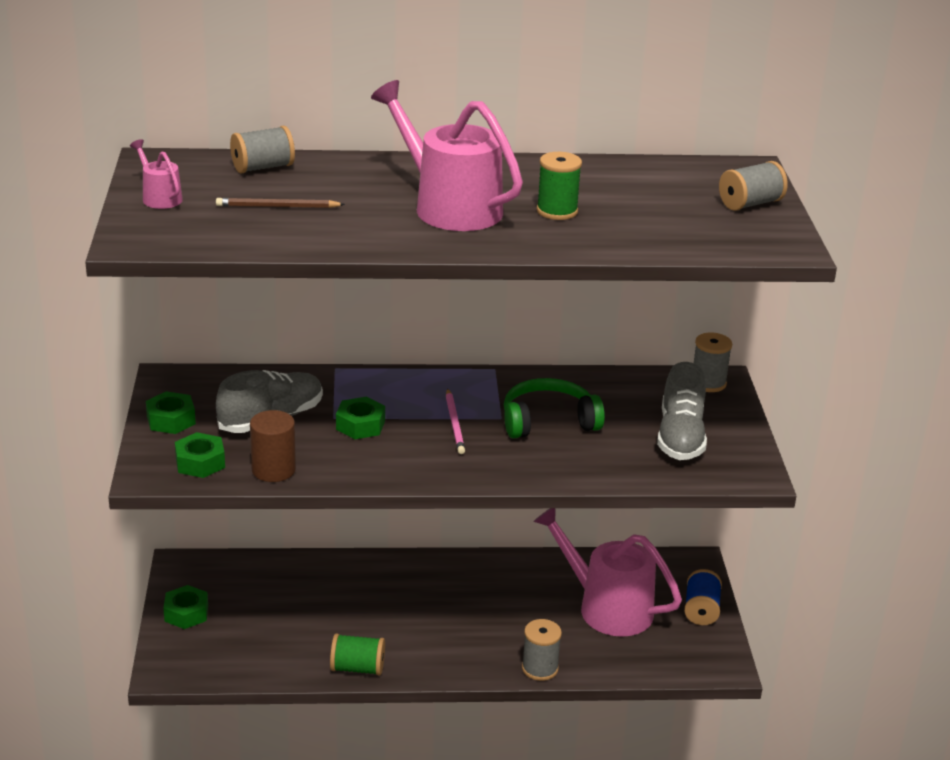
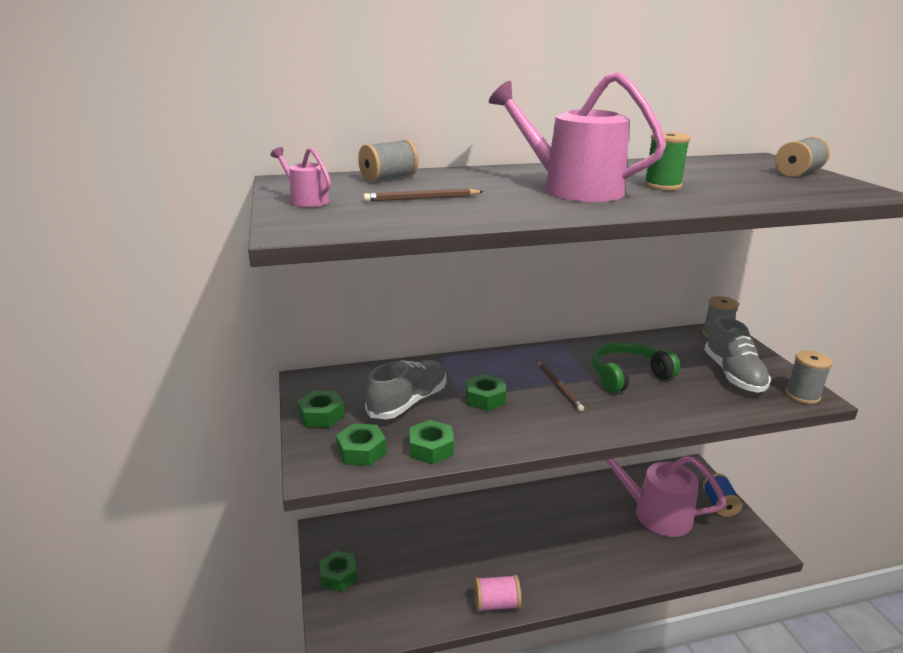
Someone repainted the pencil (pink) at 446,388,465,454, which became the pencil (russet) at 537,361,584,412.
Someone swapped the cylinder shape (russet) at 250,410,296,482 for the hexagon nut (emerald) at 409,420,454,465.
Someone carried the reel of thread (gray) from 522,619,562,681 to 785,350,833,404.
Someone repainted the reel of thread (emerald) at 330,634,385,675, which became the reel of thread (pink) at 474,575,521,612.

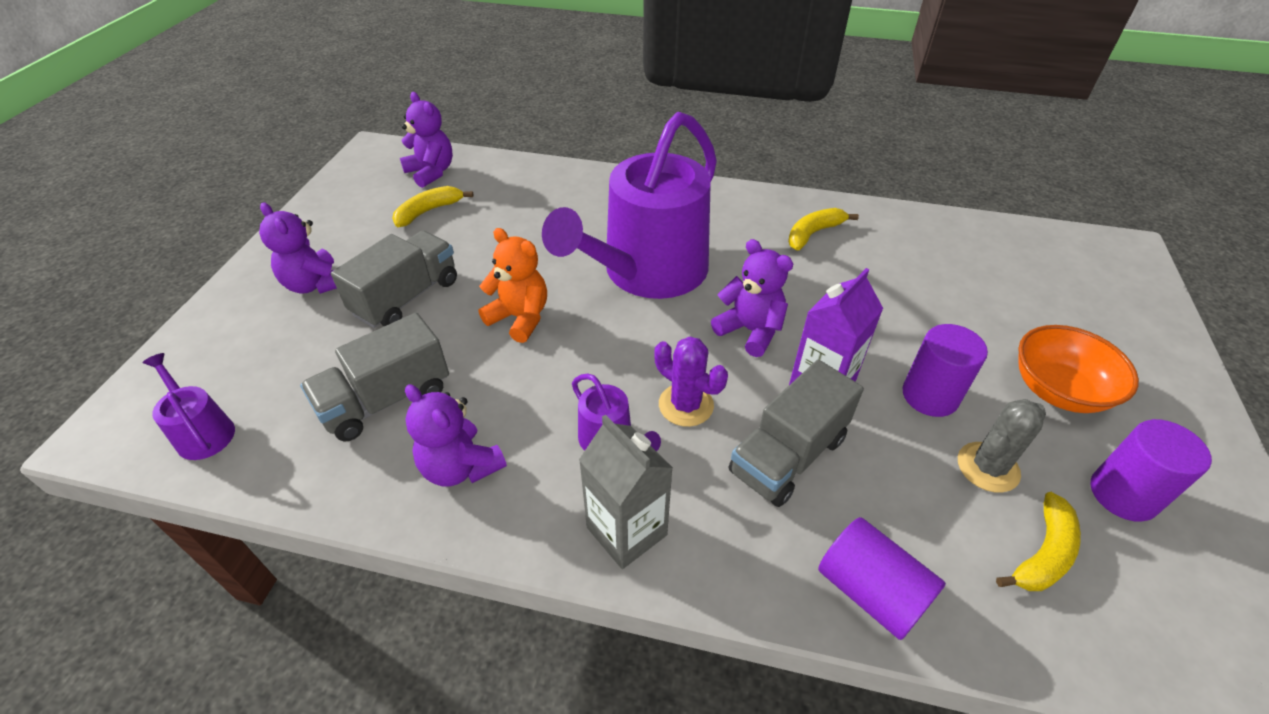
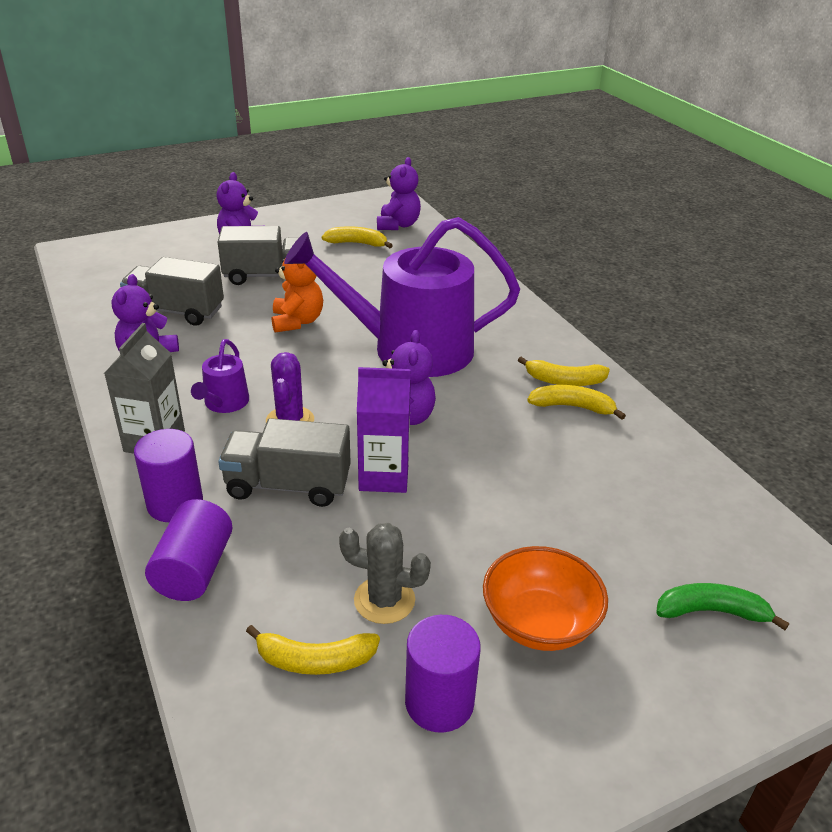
Someone carried the cylinder shape (royal purple) from 903,324,988,417 to 134,429,203,522.
Someone took away the watering pot (royal purple) at 142,353,235,460.
Someone put down the banana fruit (bright yellow) at 518,357,610,386.
Someone put down the banana fruit (emerald) at 657,583,789,630.

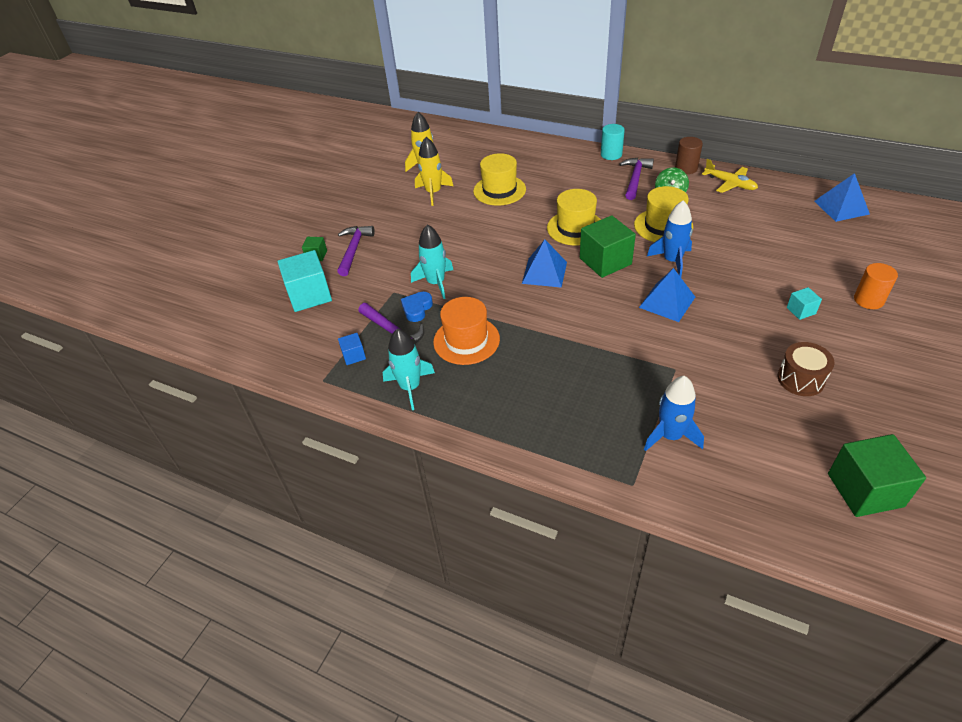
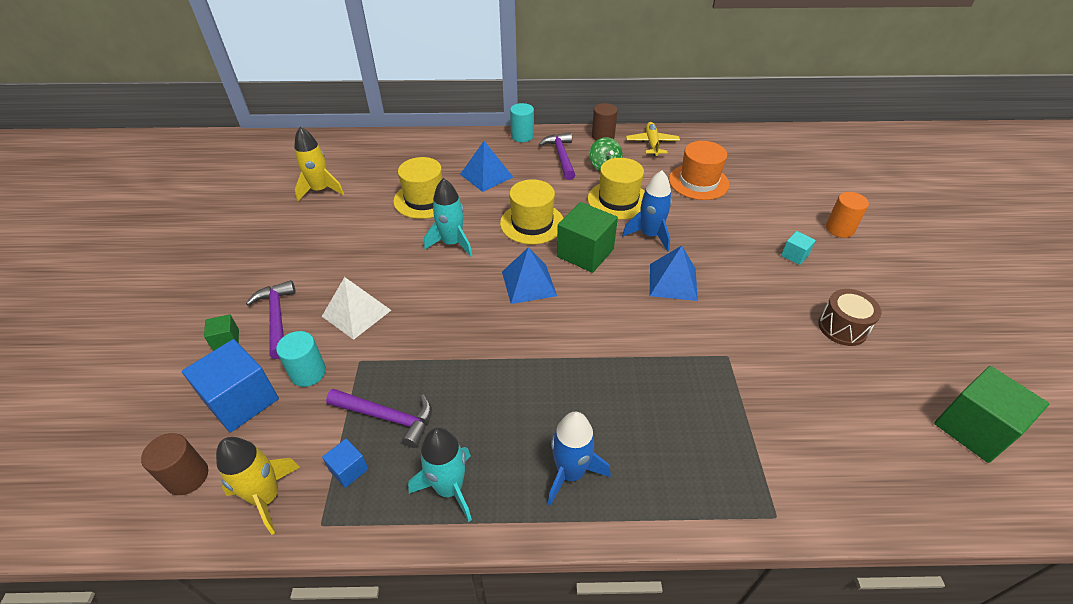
Someone carried the spaceship (bright yellow) from 415,137,453,206 to 216,437,300,535.
Someone rotated the toy plane (bright yellow) at 702,159,758,193 by 105 degrees counterclockwise.
Someone carried the pyramid shape (royal blue) from 814,173,870,222 to 460,141,513,192.
Someone carried the spaceship (aqua) from 411,224,453,299 to 424,178,472,257.
Someone repainted the block (aqua) at 277,250,332,312, which became the block (royal blue) at 182,339,279,433.
Someone took away the heart shape (royal blue) at 401,292,433,322.
Someone carried the top hat (bright orange) from 433,297,500,365 to 669,141,730,200.
Someone carried the spaceship (royal blue) from 644,376,704,451 to 548,412,611,506.
Someone put down the pyramid shape (white) at 322,277,391,340.
Someone put down the cylinder shape (aqua) at 276,331,326,387.
Someone put down the cylinder shape (russet) at 141,433,208,495.

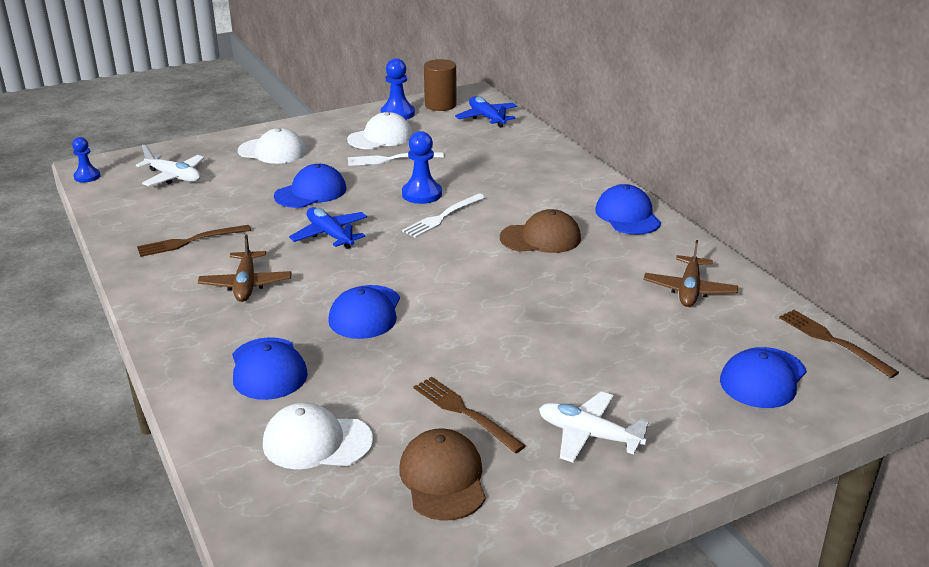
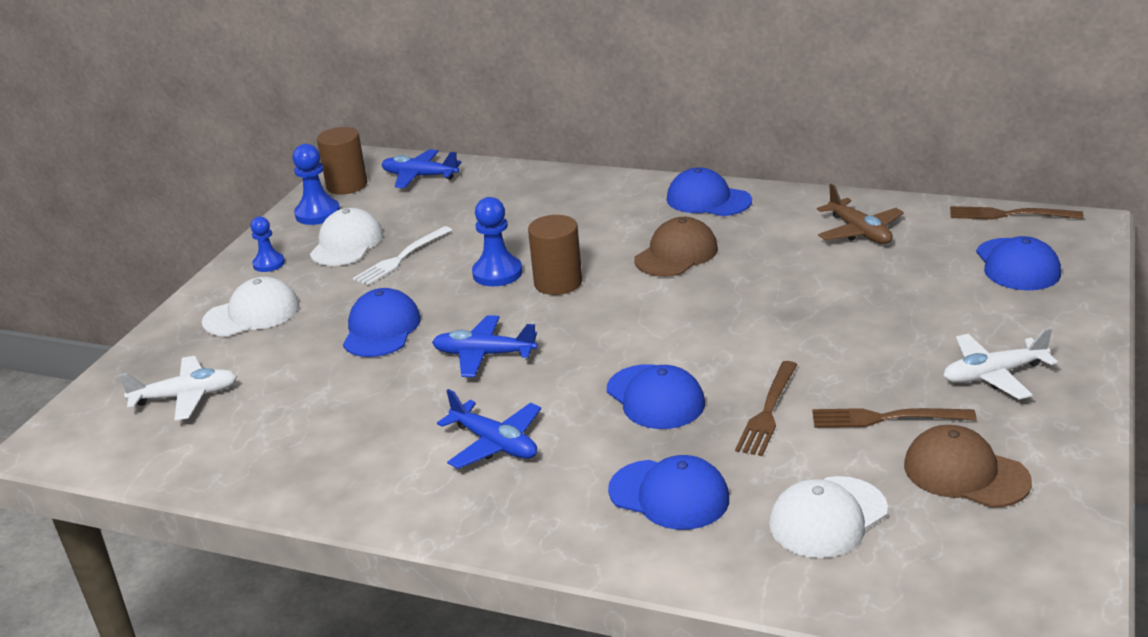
Someone carried the game pawn (royal blue) from 72,137,101,183 to 251,216,285,272.
Someone swapped the fork (white) at 402,194,486,238 for the cylinder shape (russet) at 528,215,582,295.
Someone carried the fork (russet) from 137,225,251,257 to 735,361,797,456.
Someone repainted the toy plane (russet) at 198,234,291,302, which became the toy plane (royal blue) at 437,389,541,469.

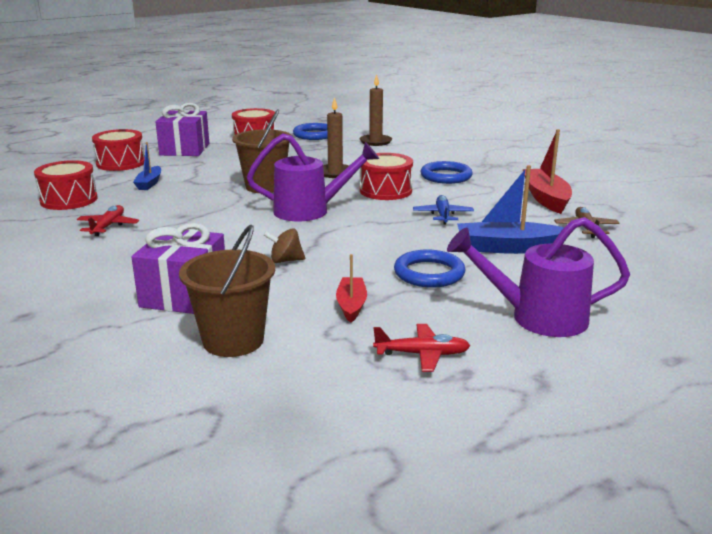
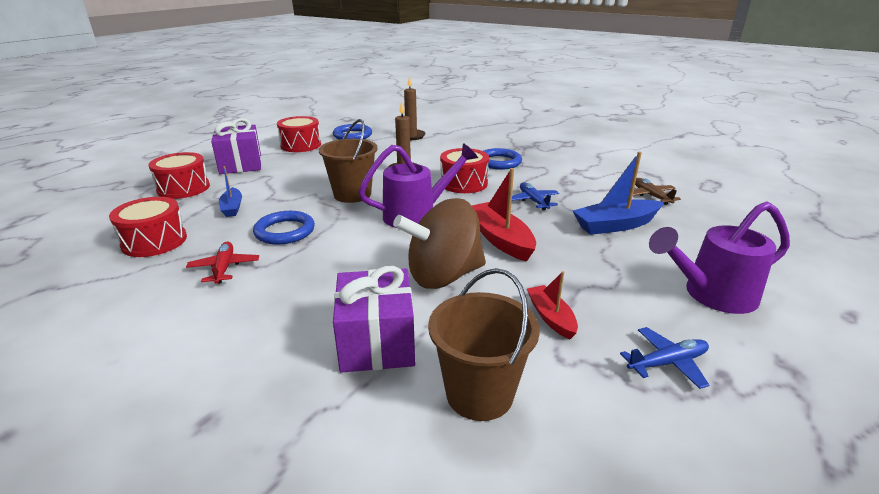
Someone carried the toy boat (scarlet) from 523,129,572,214 to 472,168,536,262.
Someone scaled the toy top (russet) at 263,228,305,263 by 2.33.
Someone carried the torus (royal blue) from 394,250,466,288 to 253,211,315,245.
Someone repainted the toy plane (scarlet) at 373,324,470,372, which became the toy plane (royal blue) at 620,327,709,389.

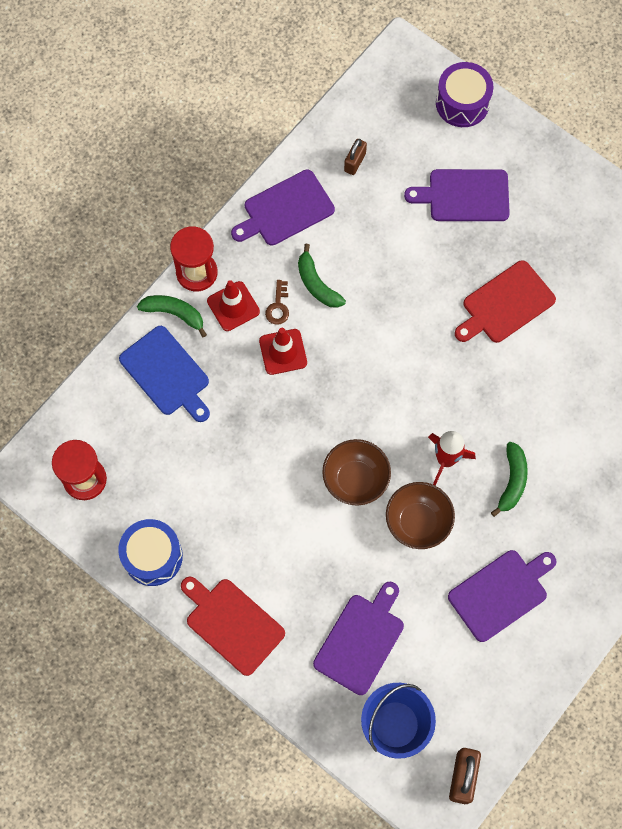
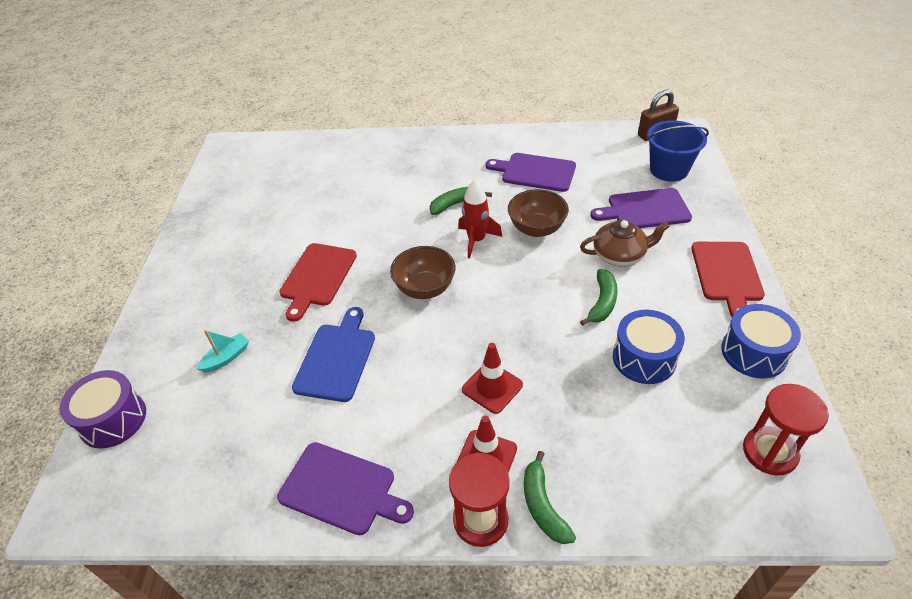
Someone took away the lock (russet) at 344,139,367,175.
Someone swapped the chopping board (royal purple) at 404,169,510,221 for the toy boat (aqua) at 197,330,249,373.
Someone carried the banana fruit (emerald) from 298,244,346,308 to 580,269,618,326.
Someone rotated the chopping board (scarlet) at 455,260,556,343 by 90 degrees clockwise.
Someone took away the latchkey (russet) at 265,280,289,325.
Someone carried the chopping board (royal blue) from 119,326,210,422 to 292,307,375,402.
Someone carried the bowl (russet) from 322,439,391,506 to 390,246,456,299.
Someone put down the china teapot (russet) at 580,220,670,266.
Someone put down the drum (royal blue) at 613,310,685,384.

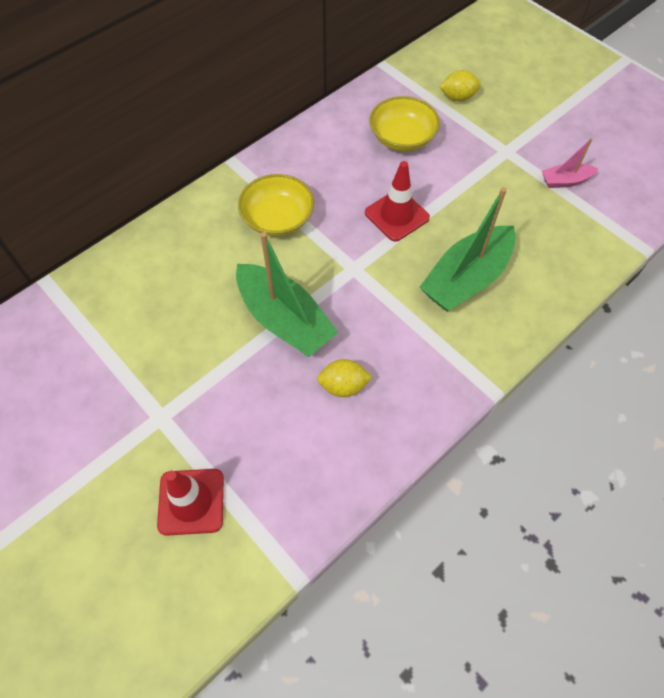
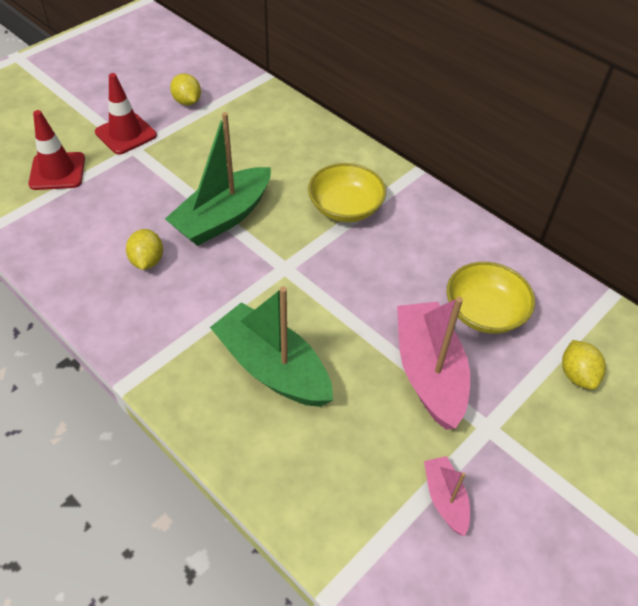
Someone carried the traffic cone (scarlet) from 365,161,430,242 to 95,73,157,155.
Someone put down the toy lemon (bright yellow) at 170,73,201,106.
Someone put down the toy boat (pink) at 397,297,470,430.

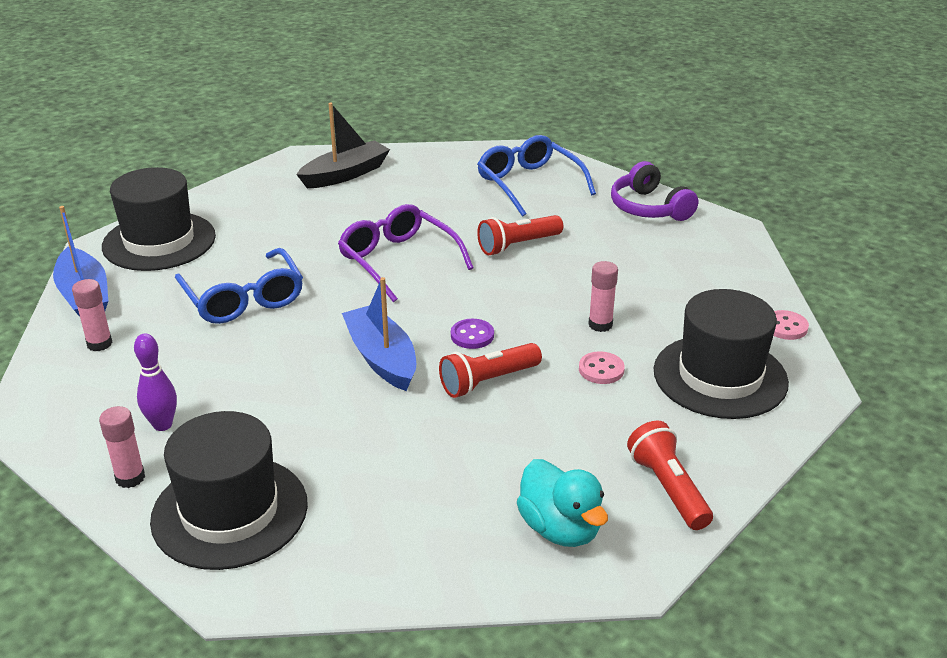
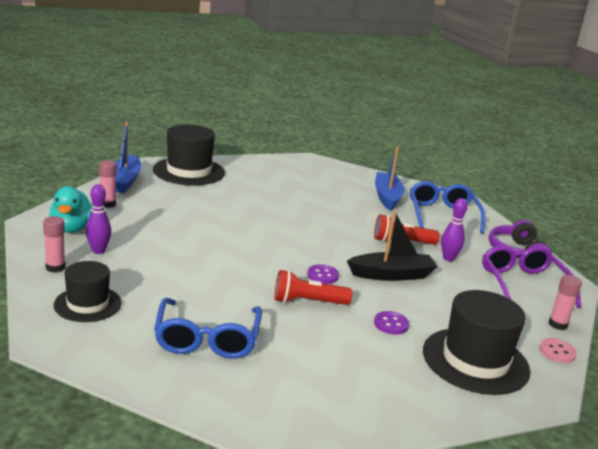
Someone carried the toy boat (black) from 296,103,390,188 to 347,210,438,281.
Someone carried the spectacles (royal purple) from 338,204,473,302 to 482,245,581,308.
Someone carried the spectacles (royal blue) from 175,248,303,324 to 154,298,262,359.
Someone carried the glue (pink) from 588,261,618,332 to 549,275,582,330.
Someone carried the toy boat (royal blue) from 342,277,416,391 to 375,146,404,211.
Someone repainted the shirt button (pink) at 579,351,625,384, which became the shirt button (royal purple) at 374,311,409,335.
Someone scaled the top hat (black) at 150,411,308,570 by 0.63.
Someone took away the torch (scarlet) at 627,421,713,530.
Someone carried the duck (aqua) from 517,459,608,547 to 50,186,93,233.
Someone put down the bowling pin (royal purple) at 441,198,467,262.

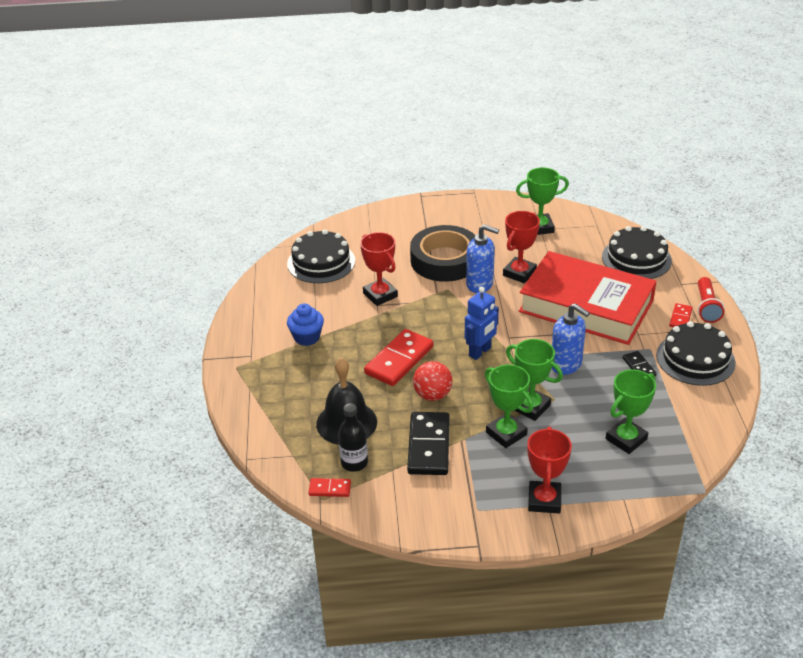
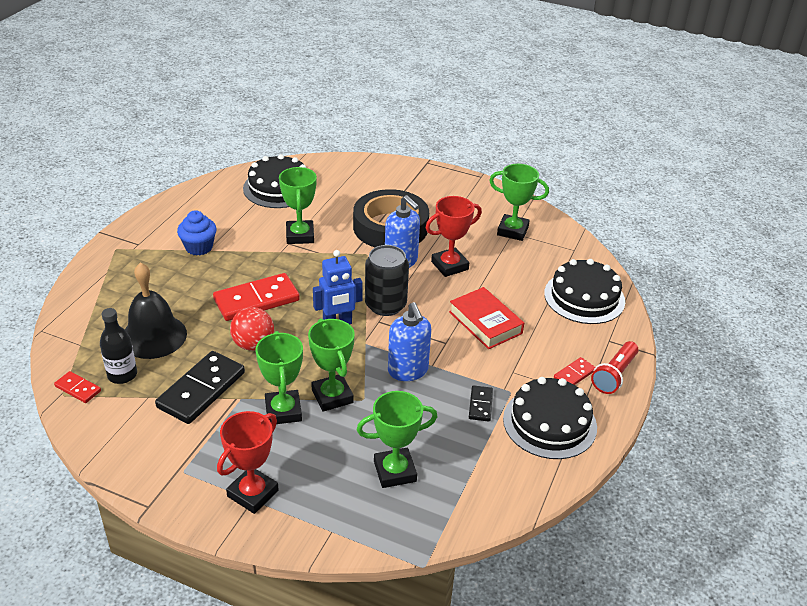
Someone repainted the trophy (scarlet) at 360,232,398,306, which became the trophy (emerald) at 279,167,317,244.
Someone scaled the hardcover (scarlet) at 519,251,657,345 by 0.49.
Someone put down the soda can (black) at 365,245,409,316.

